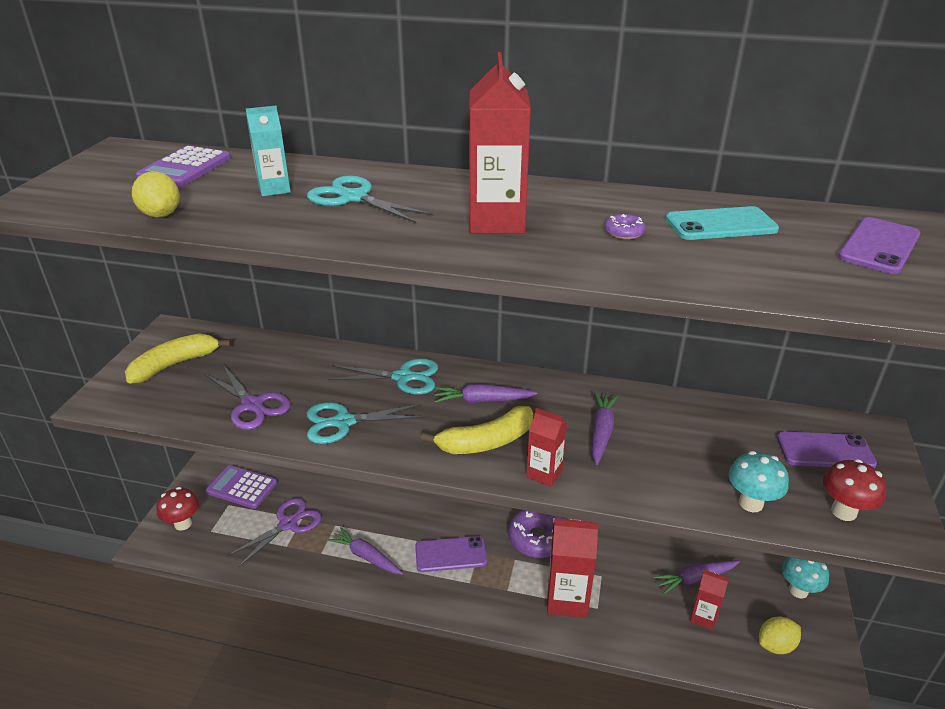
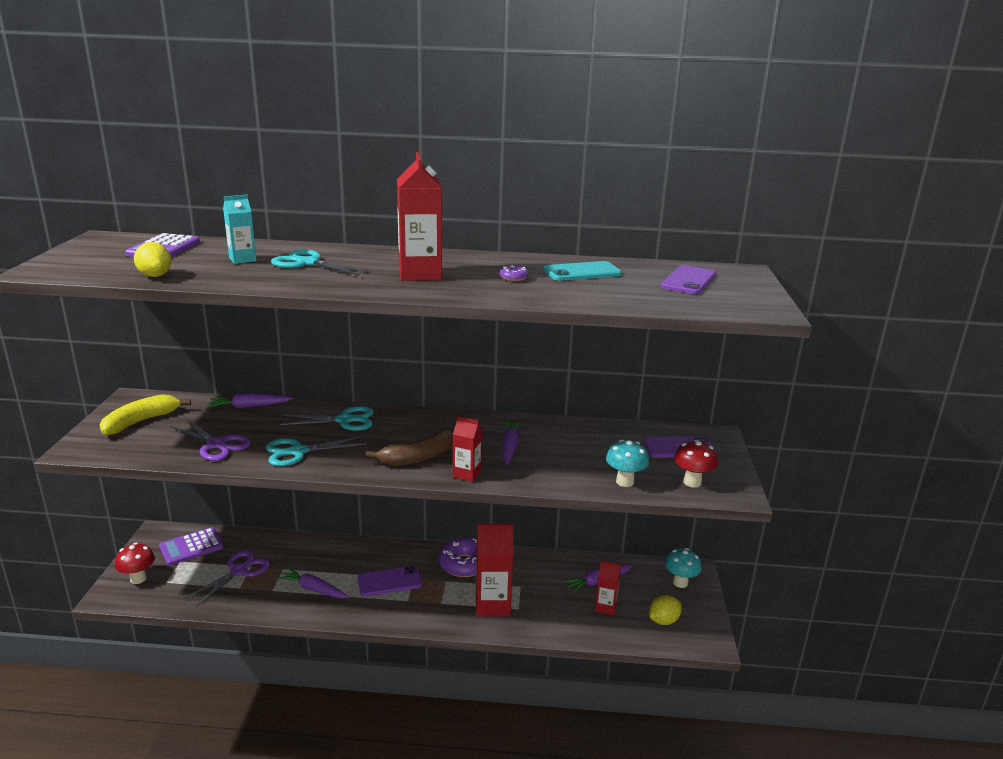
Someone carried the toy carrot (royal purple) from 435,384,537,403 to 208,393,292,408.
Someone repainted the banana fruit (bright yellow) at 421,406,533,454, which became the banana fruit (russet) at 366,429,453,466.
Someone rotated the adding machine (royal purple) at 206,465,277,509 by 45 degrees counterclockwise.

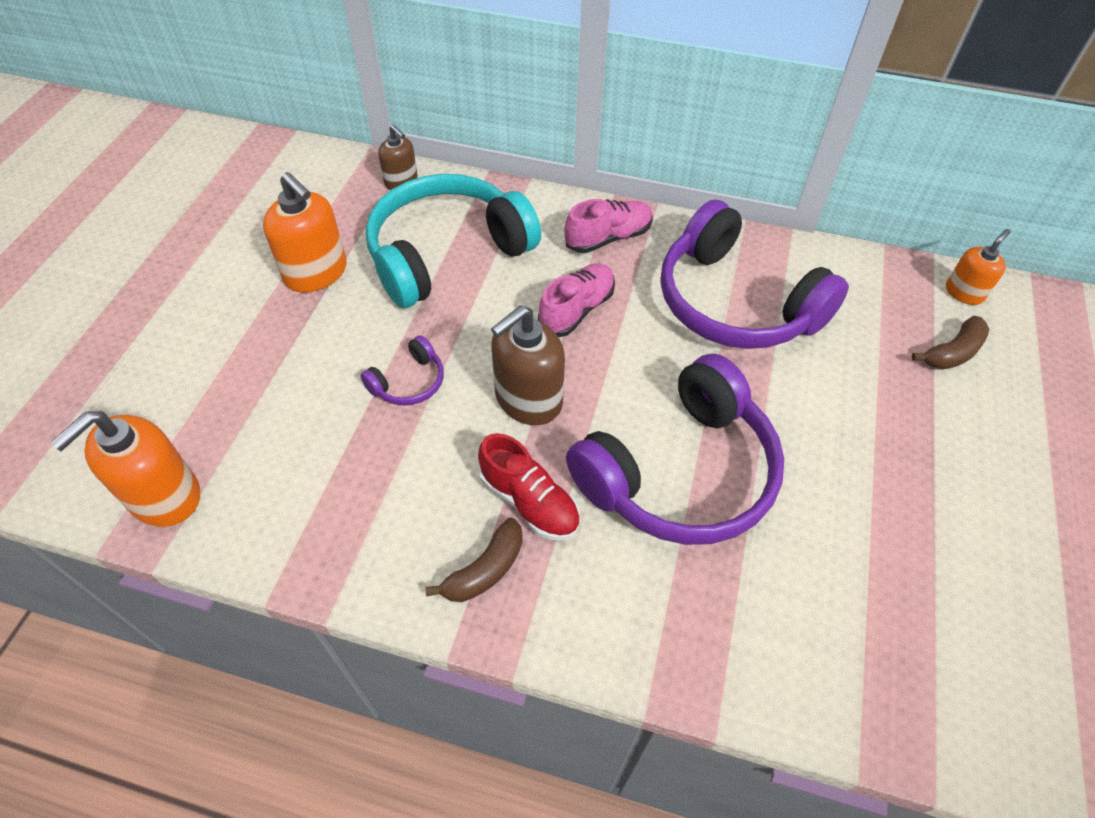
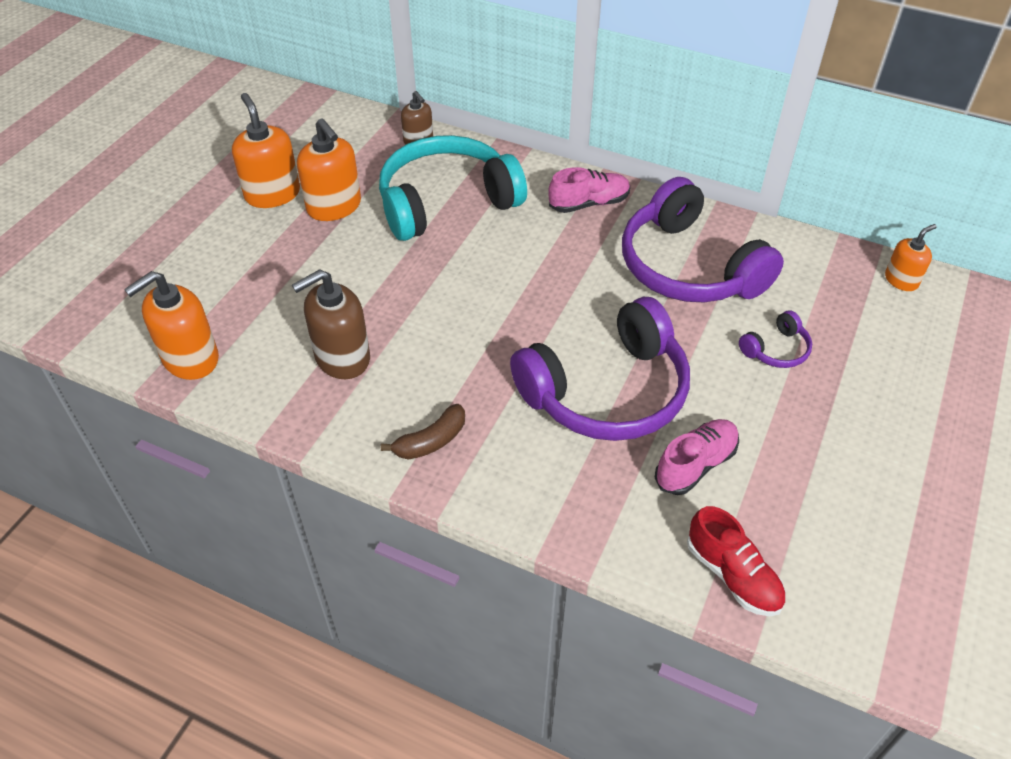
Someone carried the shoe (pink) from 538,263,615,337 to 654,419,739,495.
Someone carried the pump bottle (russet) from 491,305,565,425 to 292,269,370,379.
Someone took away the banana fruit (russet) at 912,316,989,370.
Someone carried the headphones (royal purple) from 360,335,444,406 to 739,310,812,368.
Someone carried the shoe (scarlet) from 478,433,580,540 to 687,506,786,616.
Someone put down the pump bottle (bright orange) at 232,93,300,208.

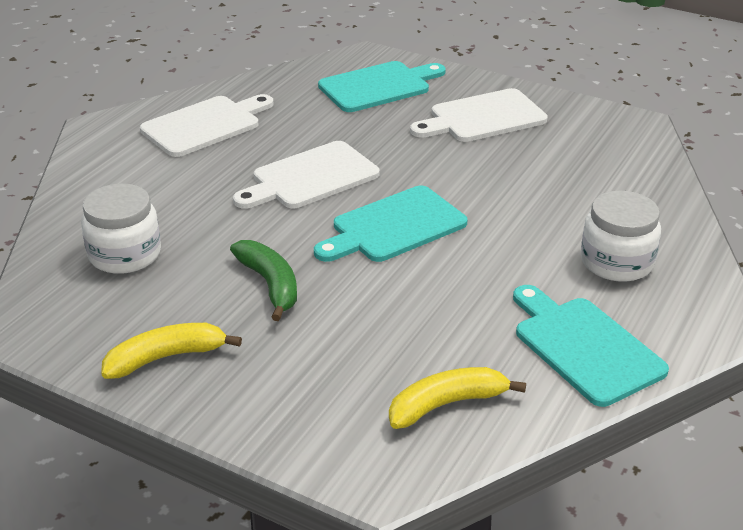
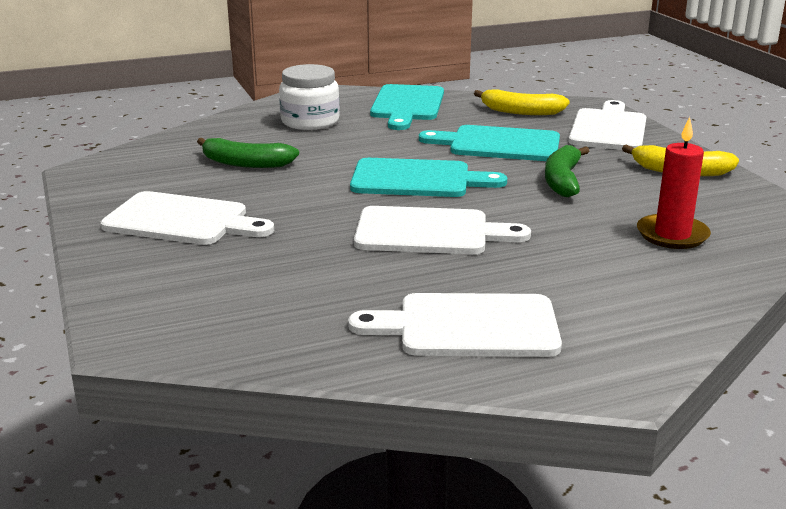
Someone carried the chopping board (aqua) from 318,61,446,112 to 419,125,560,161.
Someone swapped the jar (white) at 81,184,161,274 for the candle (scarlet) at 637,117,711,249.
Someone put down the chopping board (white) at 568,100,646,150.
Someone put down the banana fruit (emerald) at 197,138,299,168.

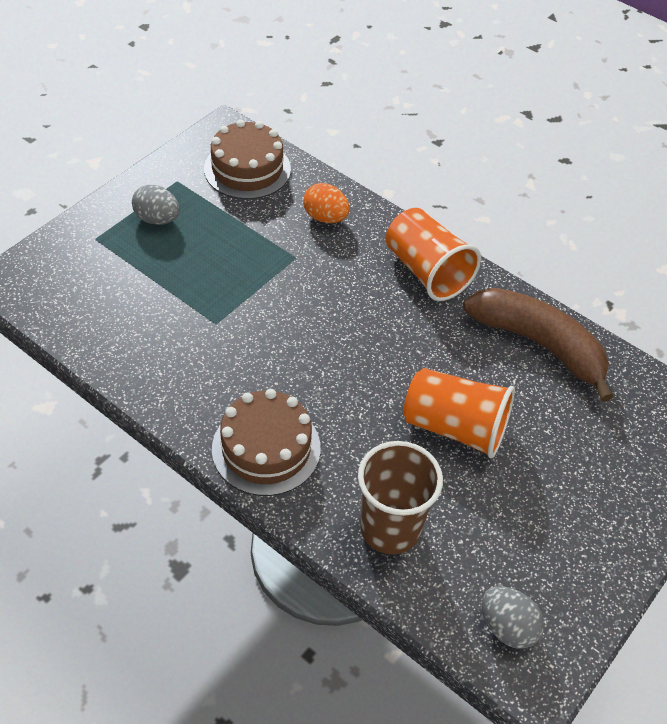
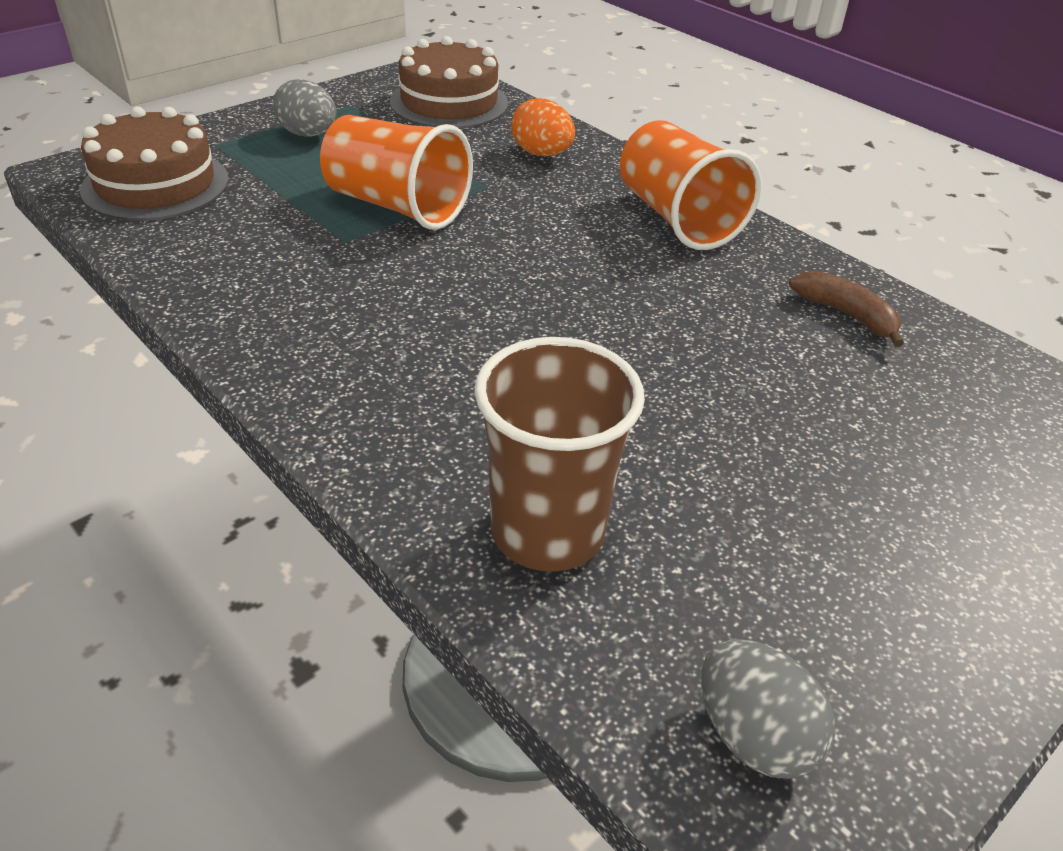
Someone scaled the banana fruit (russet) at 463,288,613,402 by 0.47.
Someone carried the tumbler (bright orange) from 403,368,515,458 to 320,115,473,230.
Someone carried the gateau (russet) from 212,389,321,496 to 80,106,229,221.

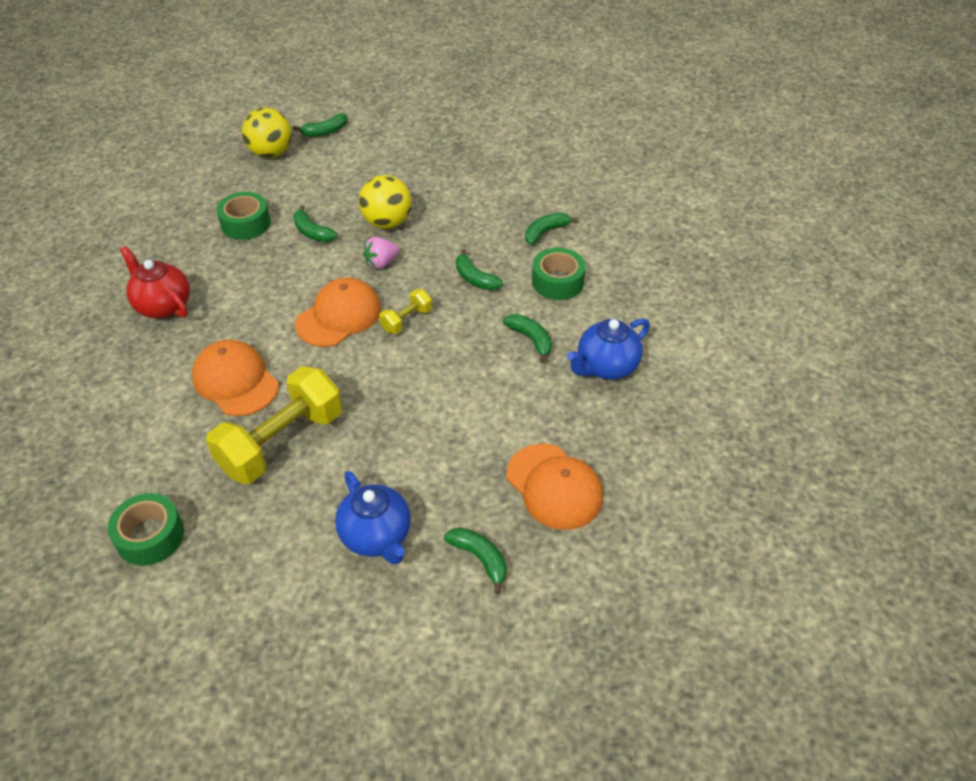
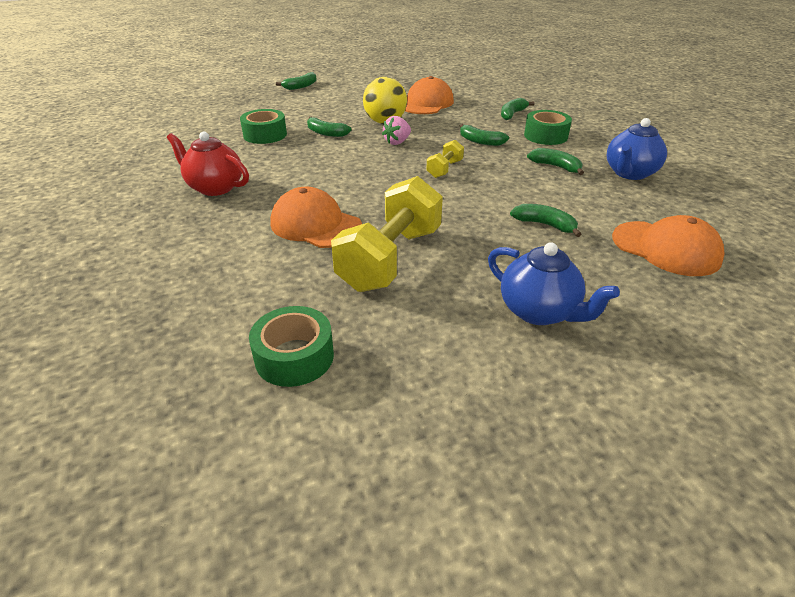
Someone took away the sphere (bright yellow) at 242,108,292,158.
Someone carried the baseball cap (bright orange) from 295,278,381,347 to 405,76,454,114.
Someone carried the banana fruit (emerald) from 444,528,507,594 to 510,204,582,237.

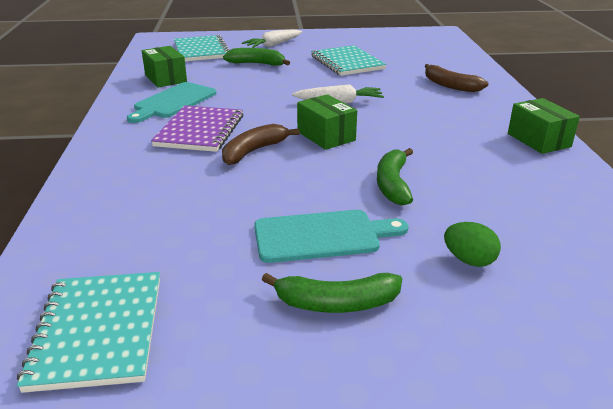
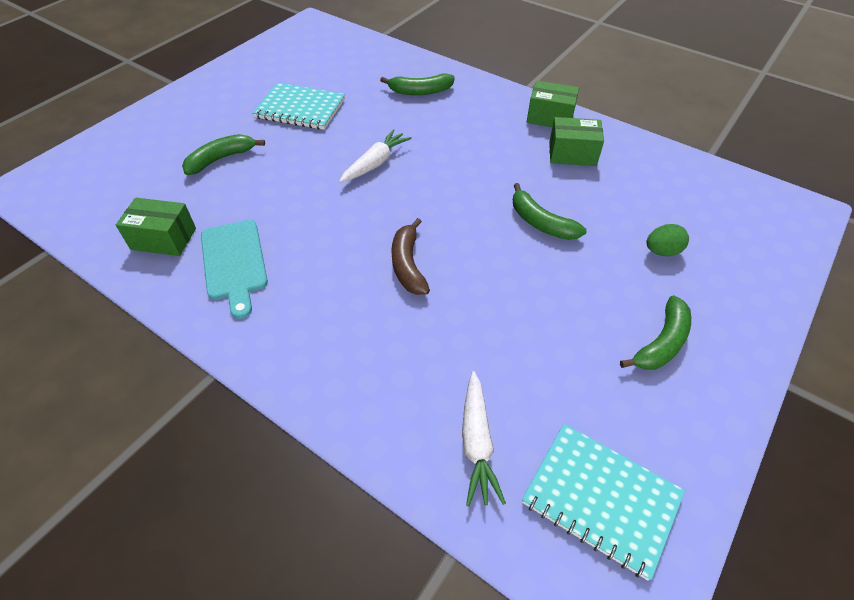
Someone carried the toy carrot (white) from 242,30,302,48 to 462,371,506,507.
Someone took away the notebook (aqua) at 174,35,229,61.
Someone repainted the banana fruit (russet) at 425,64,489,92, which became the banana fruit (emerald) at 380,74,455,95.
Someone carried the parcel (emerald) from 297,94,357,150 to 549,117,604,166.
Someone took away the notebook (royal purple) at 151,105,244,152.
Someone took away the chopping board (aqua) at 254,210,409,263.

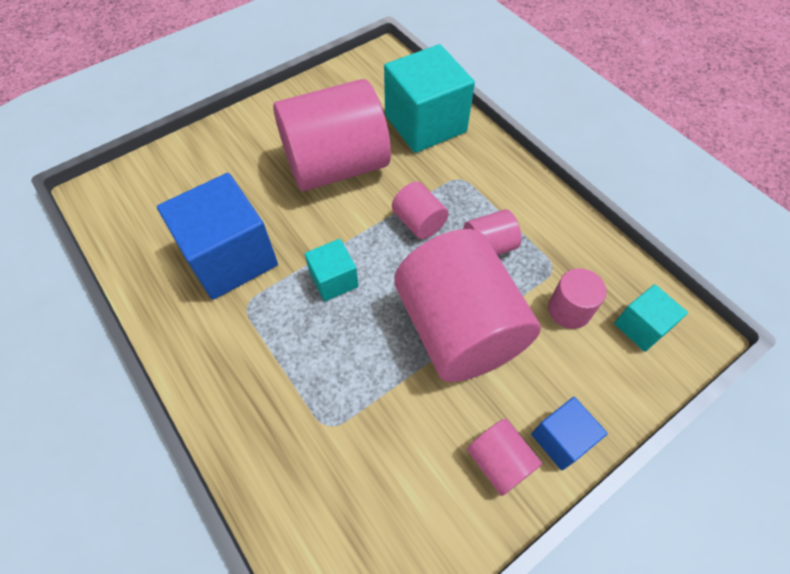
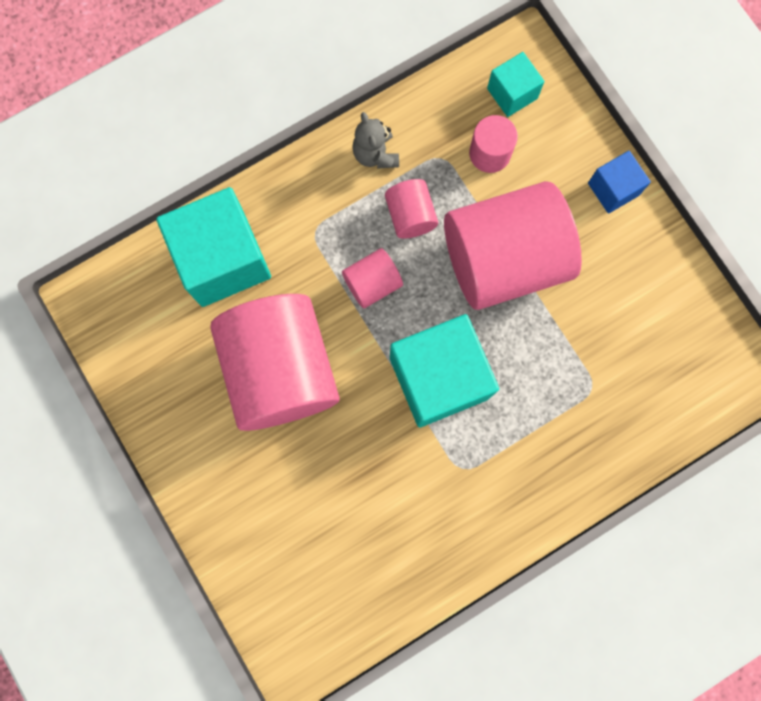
Someone took away the block (royal blue) at 157,173,278,300.
Someone scaled the block (aqua) at 305,239,359,302 by 1.96.
Someone took away the cylinder shape (pink) at 467,419,542,496.
Someone put down the teddy (gray) at 352,112,399,169.

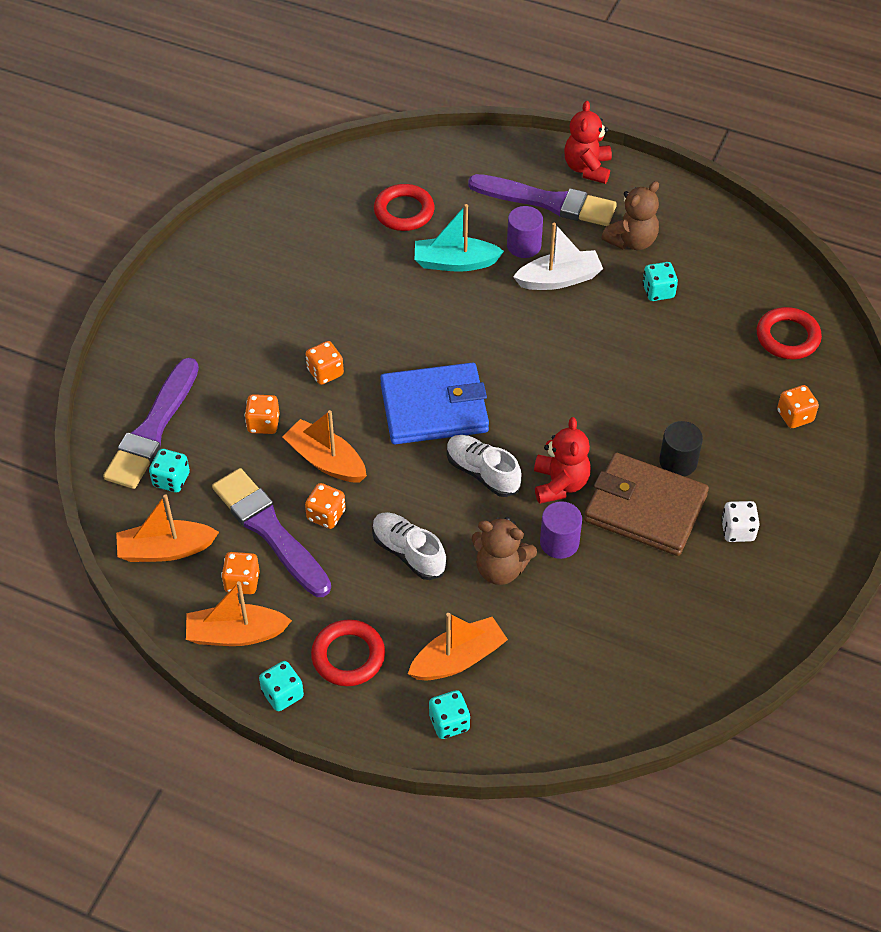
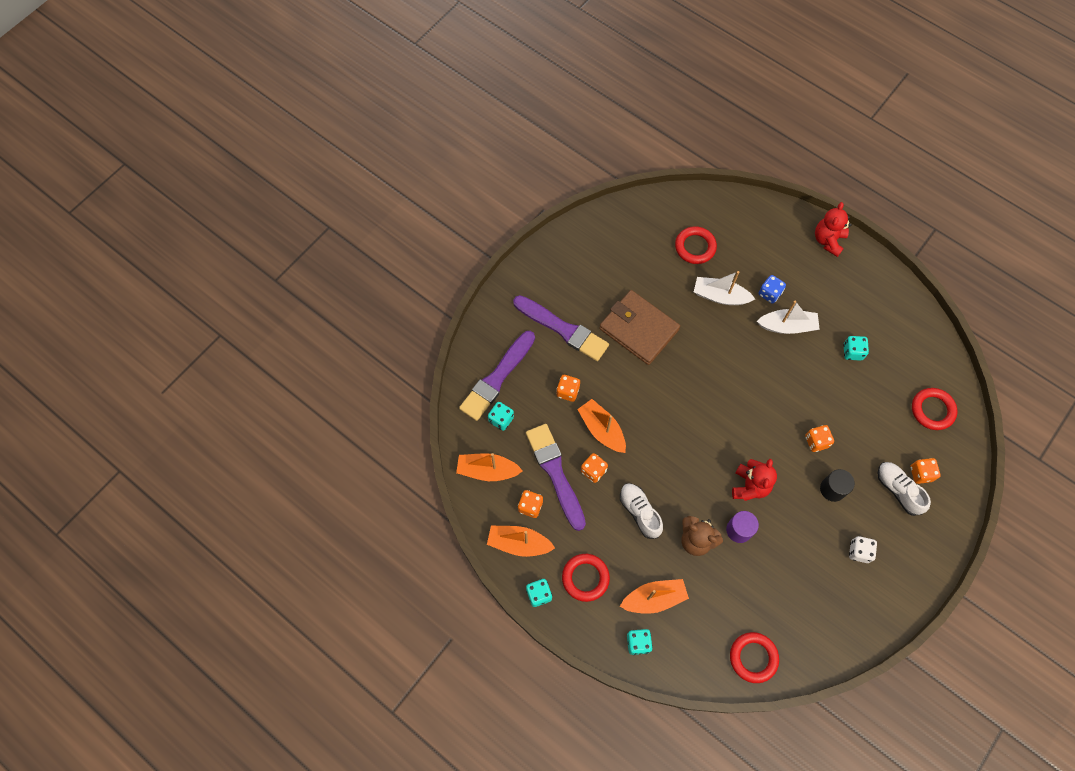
Someone carried the paintbrush (royal purple) from 468,174,617,226 to 513,295,609,361.
Someone took away the teddy (russet) at 601,181,659,250.
Someone repainted the toy boat (aqua) at 415,204,504,272, which became the toy boat (white) at 694,271,755,305.
Someone swapped the cylinder shape (royal purple) at 507,206,543,258 for the dice (royal blue) at 759,275,786,304.
Someone carried the dice (bright orange) from 306,341,344,385 to 805,425,834,452.
Someone took away the billfold (royal blue) at 380,363,489,444.
Someone carried the shoe (white) from 447,435,522,497 to 878,462,931,516.
Someone carried the billfold (russet) from 584,452,709,556 to 599,290,680,365.
Someone put down the torus (scarlet) at 730,632,779,683.

